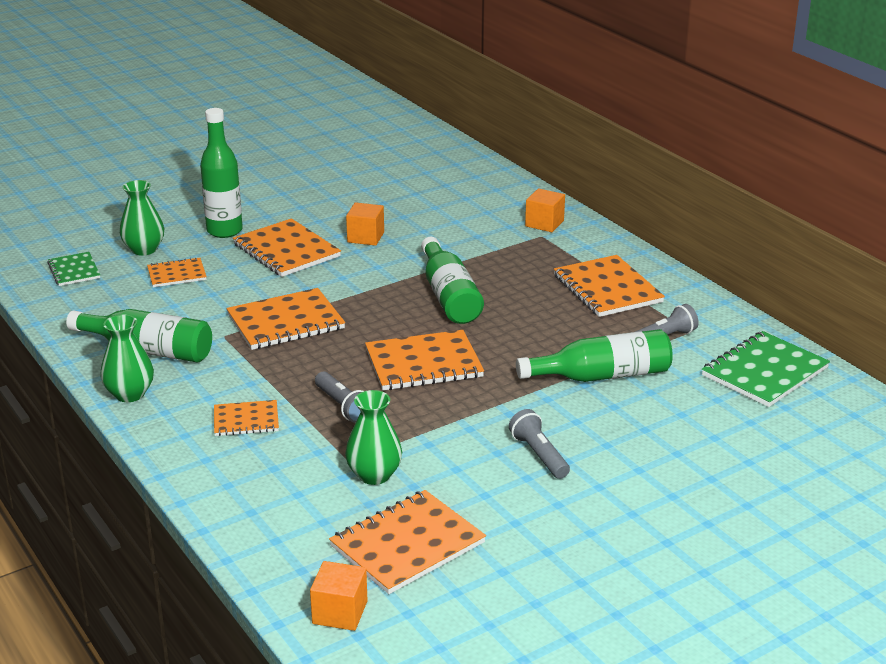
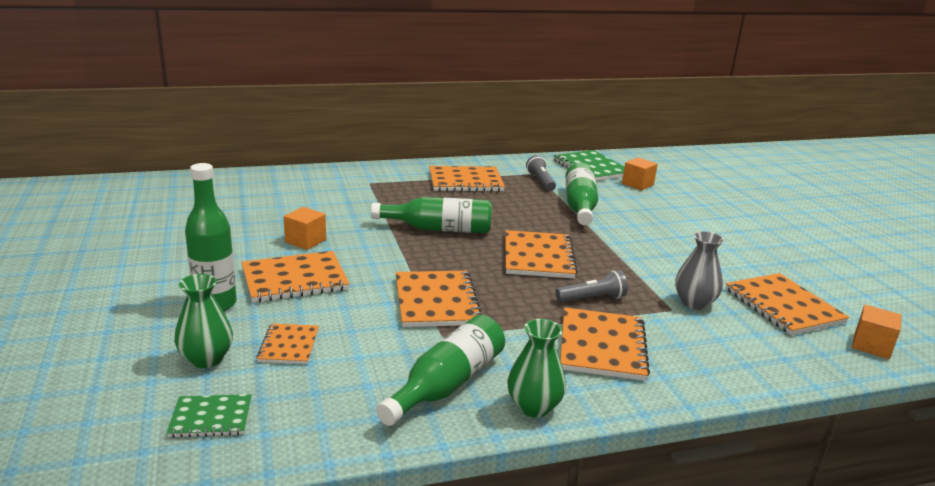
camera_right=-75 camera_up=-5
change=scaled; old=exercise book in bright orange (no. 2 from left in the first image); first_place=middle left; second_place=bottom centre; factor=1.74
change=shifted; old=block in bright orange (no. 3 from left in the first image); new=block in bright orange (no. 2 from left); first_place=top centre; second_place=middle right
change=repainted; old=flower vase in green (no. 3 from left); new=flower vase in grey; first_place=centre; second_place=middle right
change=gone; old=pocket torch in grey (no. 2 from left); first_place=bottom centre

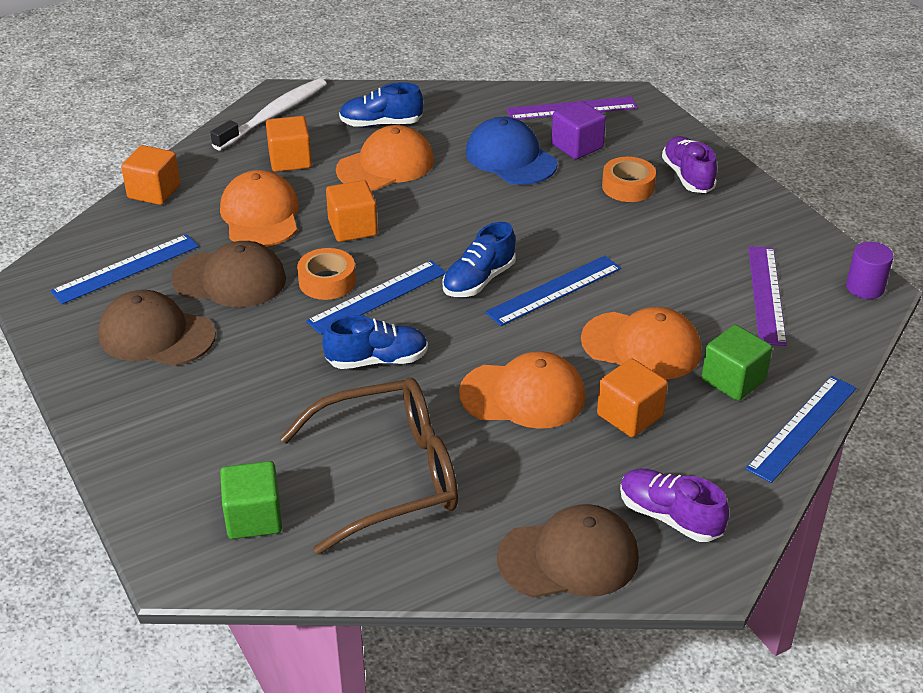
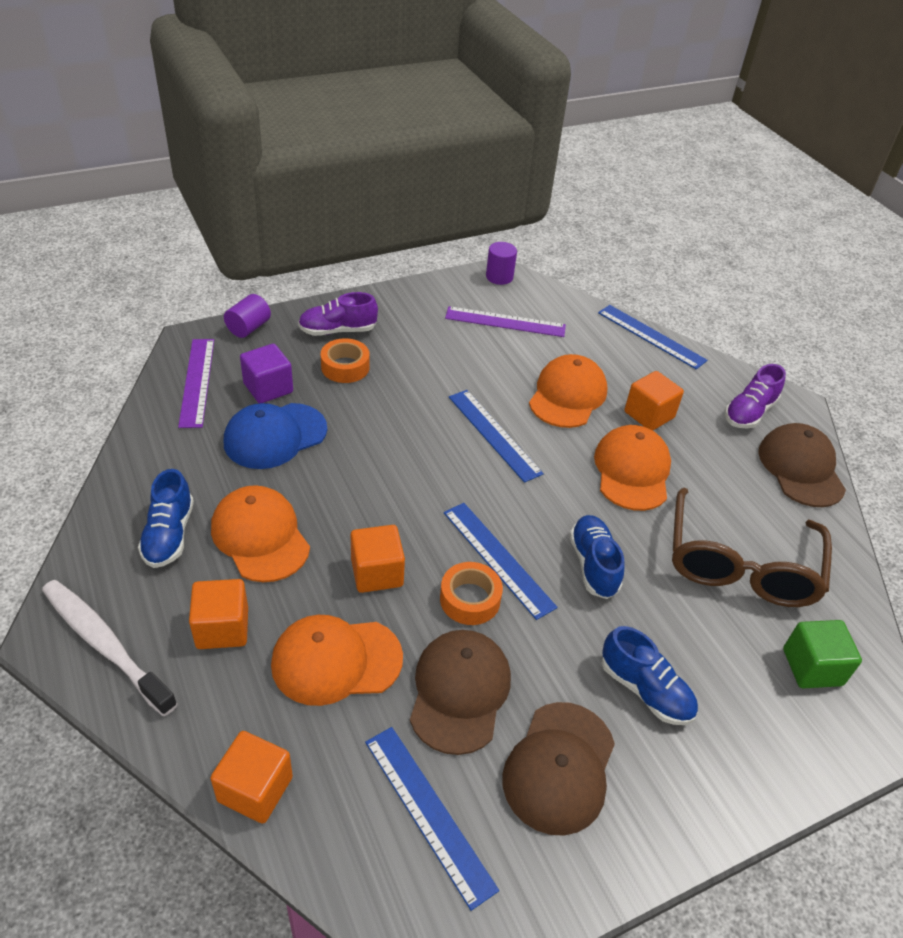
camera_right=-90 camera_up=5
change=new; new=cylinder shape in royal purple (no. 1 from left); second_place=middle left
change=shifted; old=shoe in cobalt (no. 3 from left); first_place=centre; second_place=bottom right
change=rotated; old=spectacles in dark brown; first_place=bottom centre; second_place=middle right; degrees=-150
change=gone; old=block in green (no. 2 from left); first_place=middle right

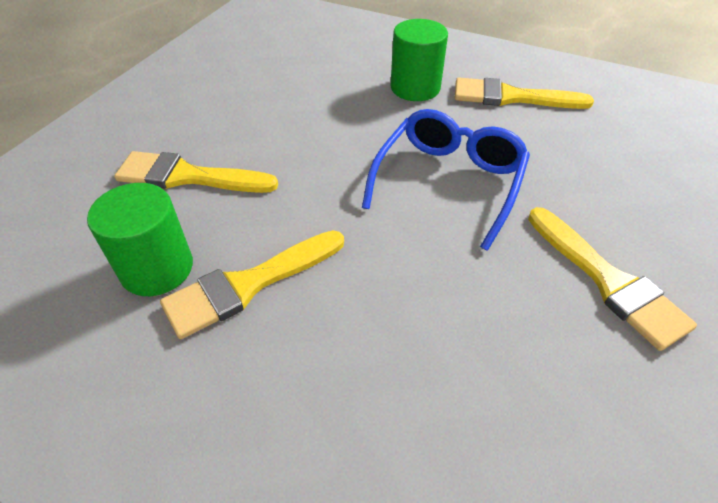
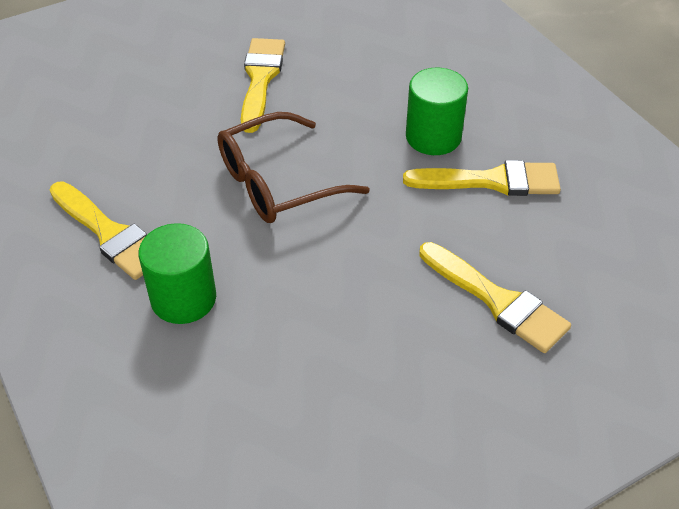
camera_right=-145 camera_up=0
change=repainted; old=spectacles in cobalt; new=spectacles in dark brown; first_place=centre; second_place=top centre
change=shifted; old=cylinder shape in green (no. 1 from left in the first image); new=cylinder shape in green (no. 2 from left); first_place=middle left; second_place=top centre

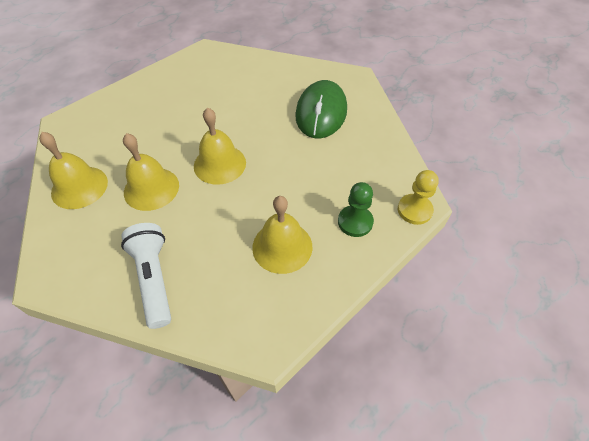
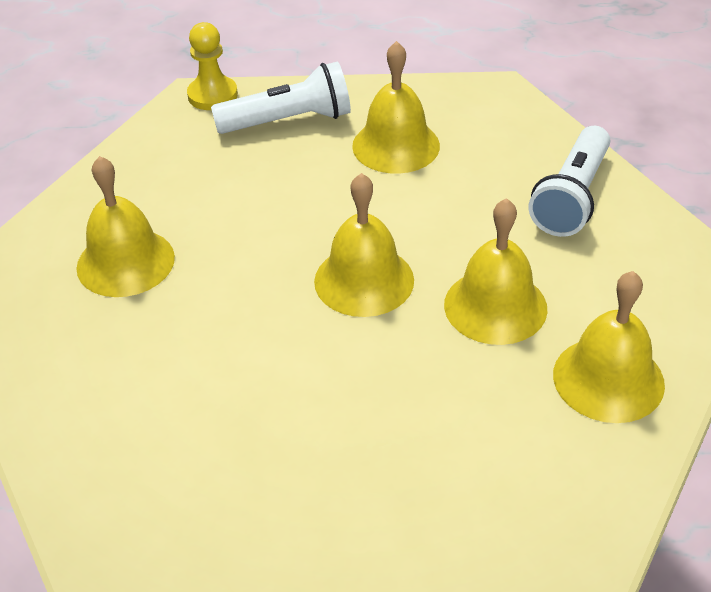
camera_right=-135 camera_up=-10
change=swapped; old=mouse in green; new=hand bell in golden (no. 1 from left); first_place=top centre; second_place=middle left
change=swapped; old=pawn in green; new=pocket torch in pure white (no. 1 from left); first_place=centre; second_place=top centre

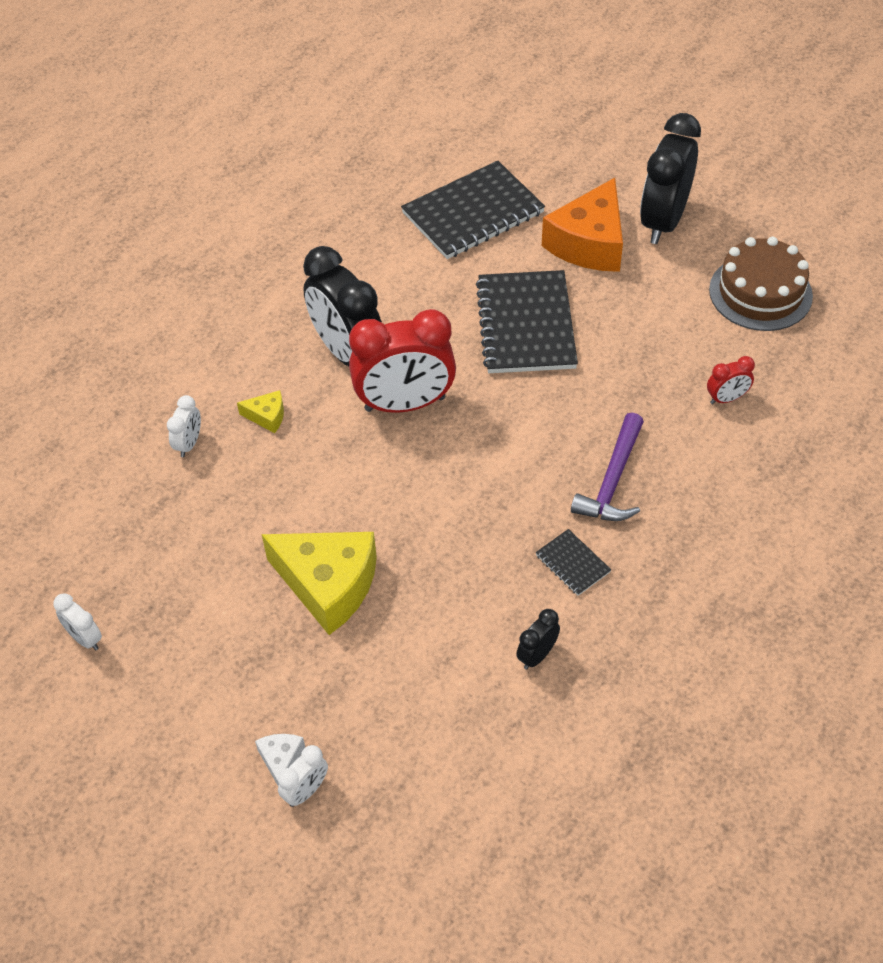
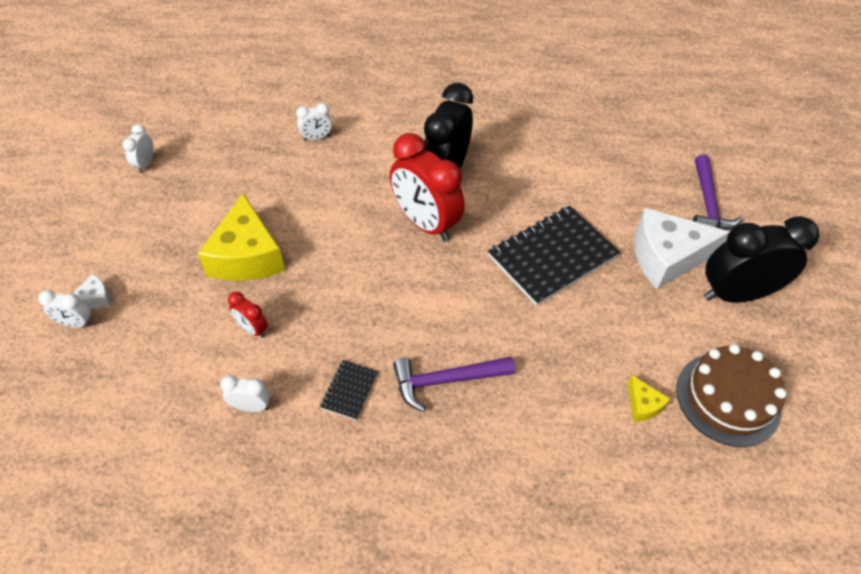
camera_right=55 camera_up=0
change=repainted; old=clock in jet-black (no. 2 from left); new=clock in pure white (no. 3 from left); first_place=centre; second_place=bottom left
change=shifted; old=clock in scarlet (no. 2 from left in the first image); new=clock in scarlet (no. 1 from left); first_place=middle right; second_place=middle left
change=shifted; old=piece of cheese in golden (no. 1 from left in the first image); new=piece of cheese in golden (no. 2 from left); first_place=middle left; second_place=bottom right
change=repainted; old=piece of cheese in bright orange; new=piece of cheese in pure white (no. 2 from left); first_place=top centre; second_place=middle right
change=new; new=carpenter's hammer in royal purple (no. 2 from left); second_place=middle right
change=gone; old=exercise book in jet-black (no. 1 from left); first_place=top centre

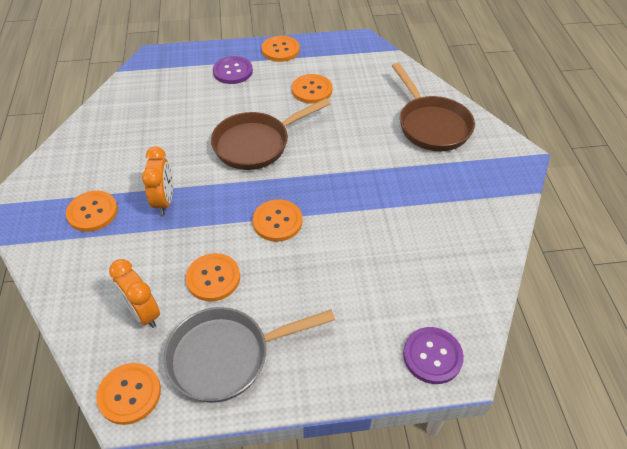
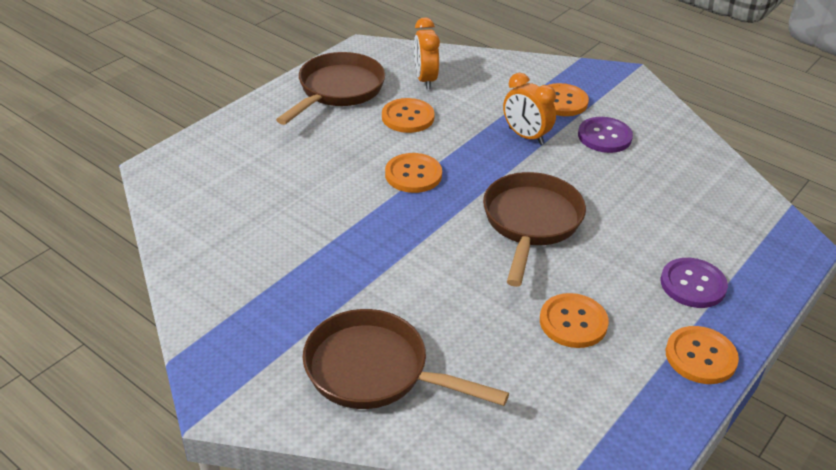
camera_right=135 camera_up=-10
change=repainted; old=pan in grey; new=pan in dark brown (no. 1 from left); first_place=bottom centre; second_place=top centre
change=rotated; old=clock in bright orange (no. 1 from left); first_place=middle left; second_place=top centre; degrees=-105
change=shifted; old=shirt button in royal purple (no. 2 from left in the first image); new=shirt button in royal purple (no. 1 from left); first_place=bottom right; second_place=top right
change=gone; old=shirt button in bright orange (no. 2 from left); first_place=bottom left

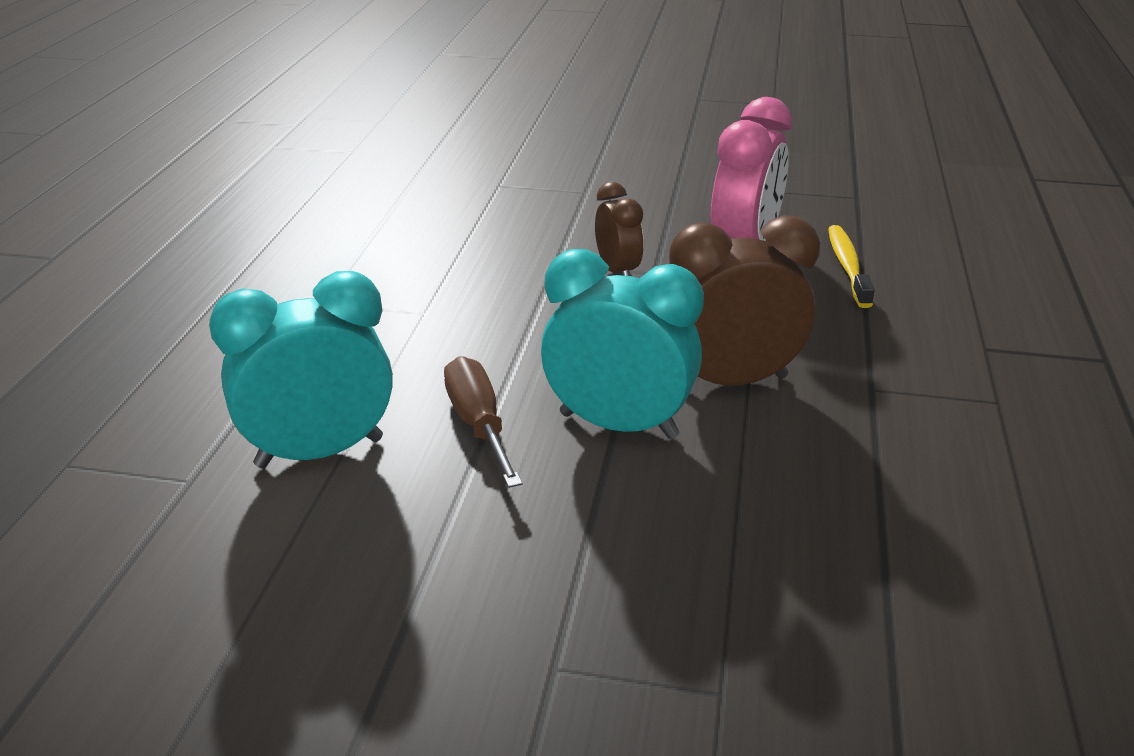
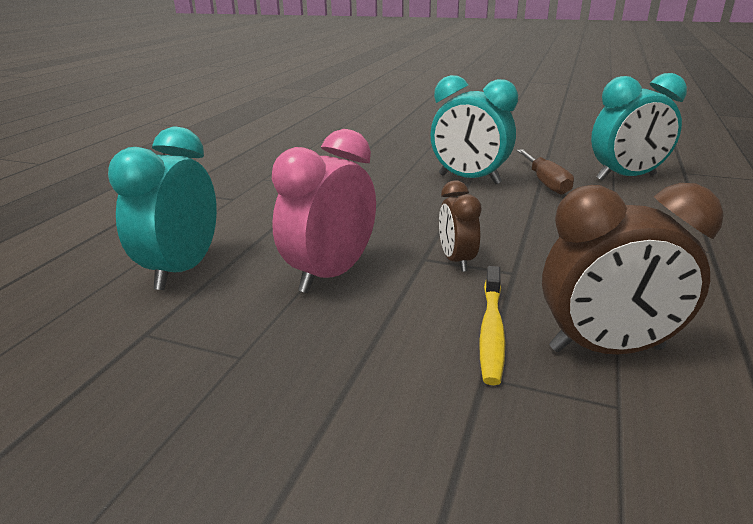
camera_right=-170 camera_up=-5
change=new; new=clock in teal (no. 1 from left); second_place=middle left
change=shifted; old=dental brush in golden; first_place=middle right; second_place=centre
change=shifted; old=clock in dark brown (no. 2 from left); first_place=centre; second_place=middle right

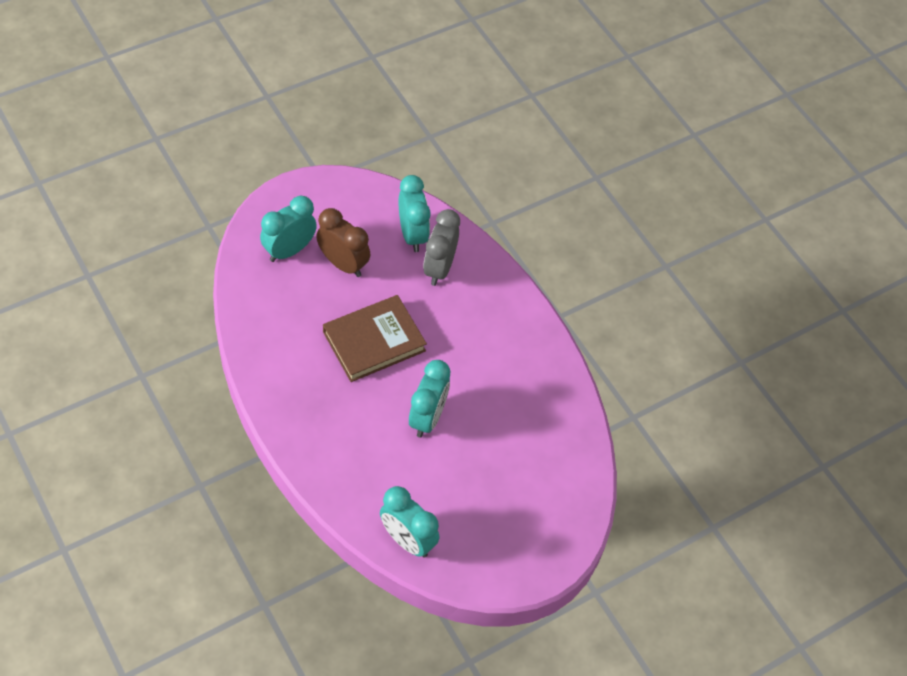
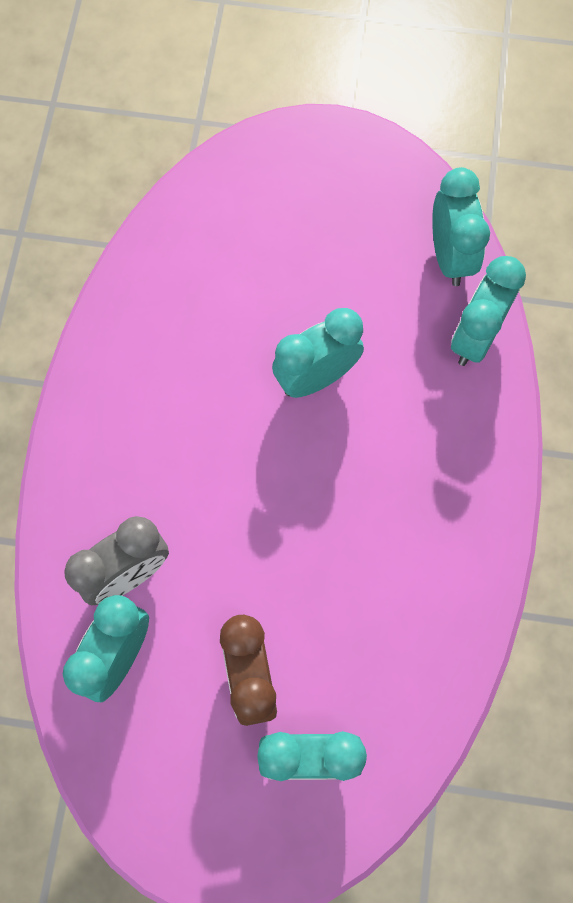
camera_right=-135 camera_up=15
change=new; new=clock in teal (no. 5 from left); second_place=middle right
change=gone; old=hardback in dark brown; first_place=centre

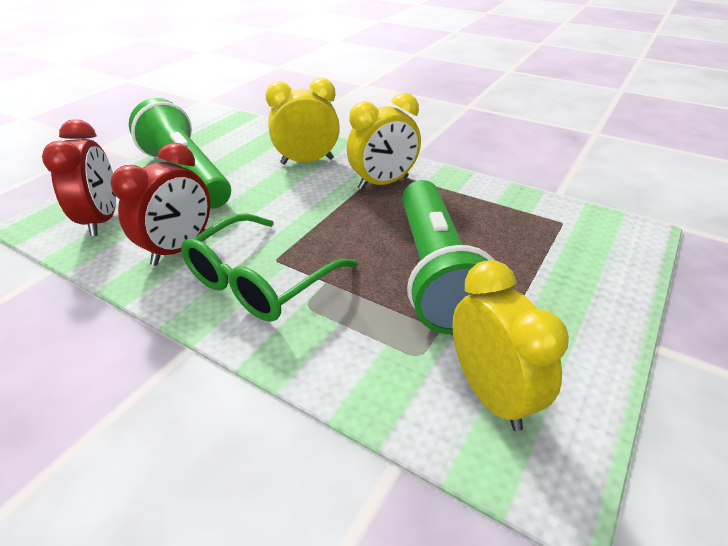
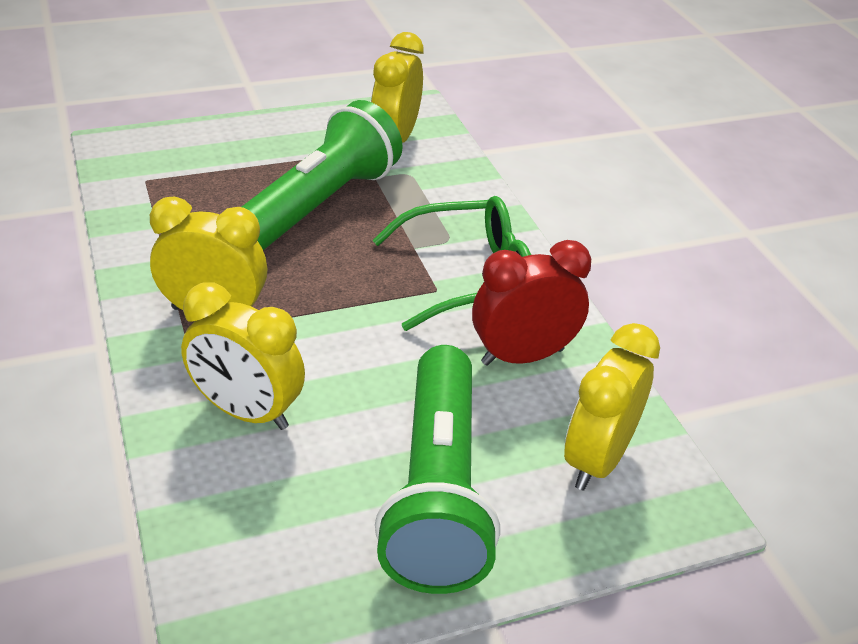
camera_right=-145 camera_up=0
change=repainted; old=clock in scarlet (no. 1 from left); new=clock in golden (no. 4 from left); first_place=top left; second_place=middle right

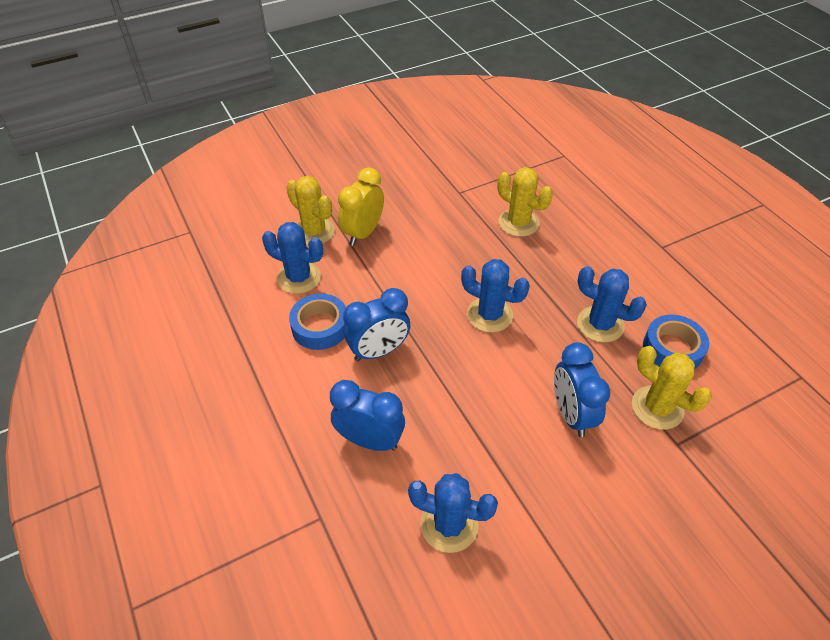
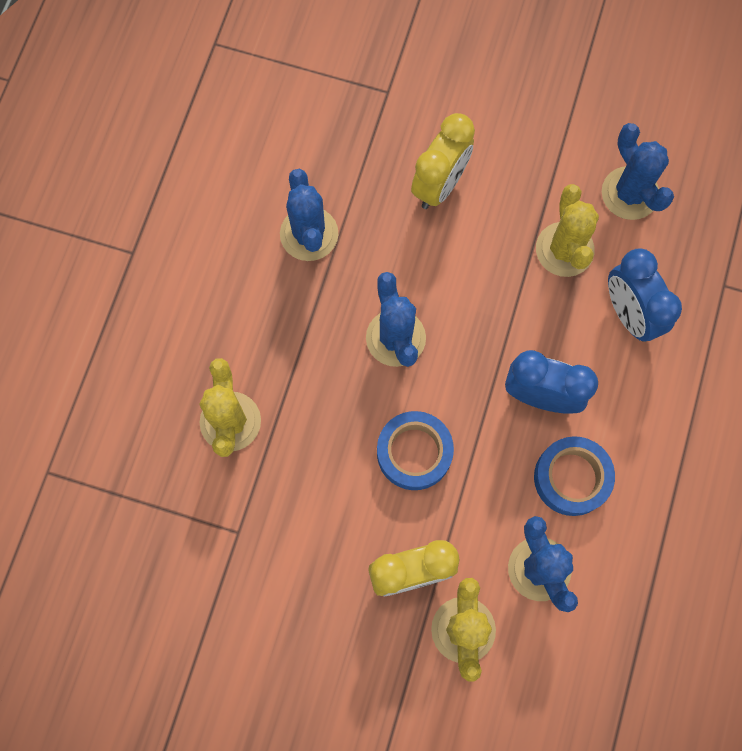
camera_right=-135 camera_up=25
change=shifted; old=sticky tape in cobalt (no. 2 from left in the first image); new=sticky tape in cobalt (no. 1 from left); first_place=middle right; second_place=centre
change=repainted; old=clock in cobalt (no. 3 from left); new=clock in golden (no. 2 from left); first_place=middle right; second_place=top centre
change=shifted; old=cactus in golden (no. 3 from left); first_place=middle right; second_place=top right

